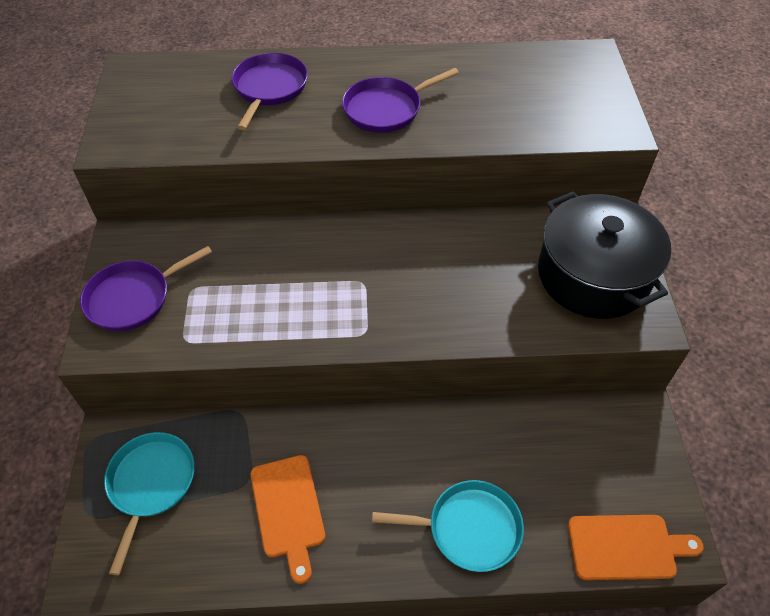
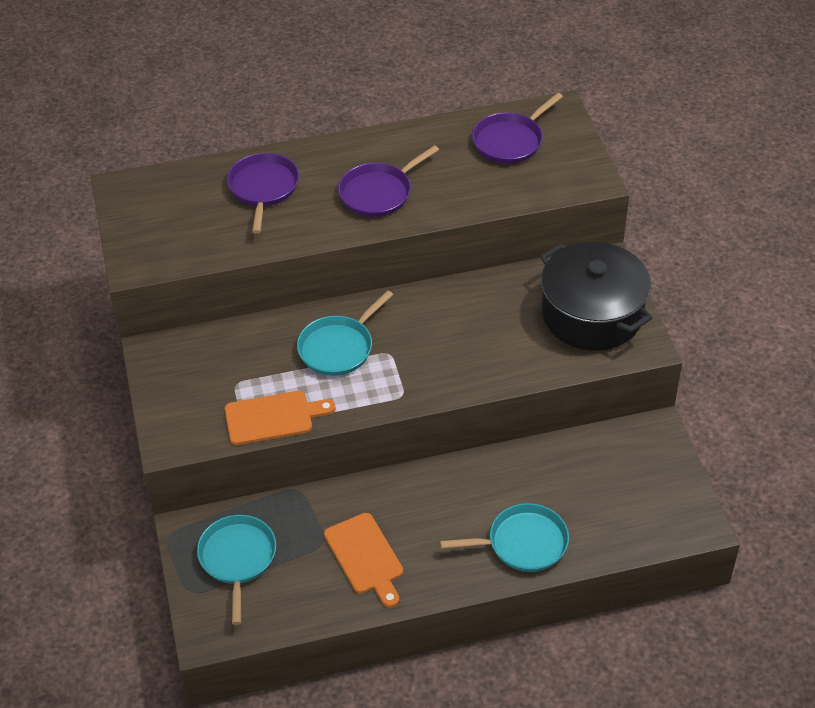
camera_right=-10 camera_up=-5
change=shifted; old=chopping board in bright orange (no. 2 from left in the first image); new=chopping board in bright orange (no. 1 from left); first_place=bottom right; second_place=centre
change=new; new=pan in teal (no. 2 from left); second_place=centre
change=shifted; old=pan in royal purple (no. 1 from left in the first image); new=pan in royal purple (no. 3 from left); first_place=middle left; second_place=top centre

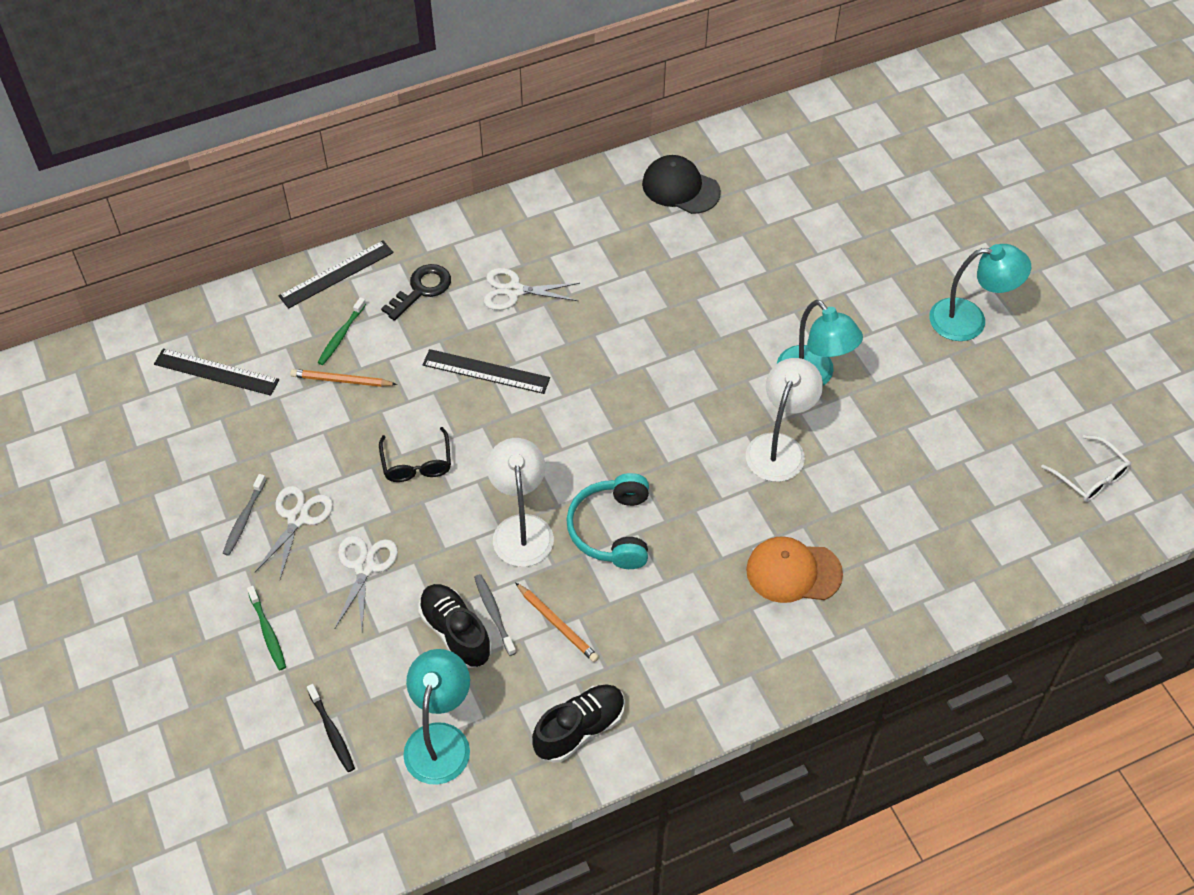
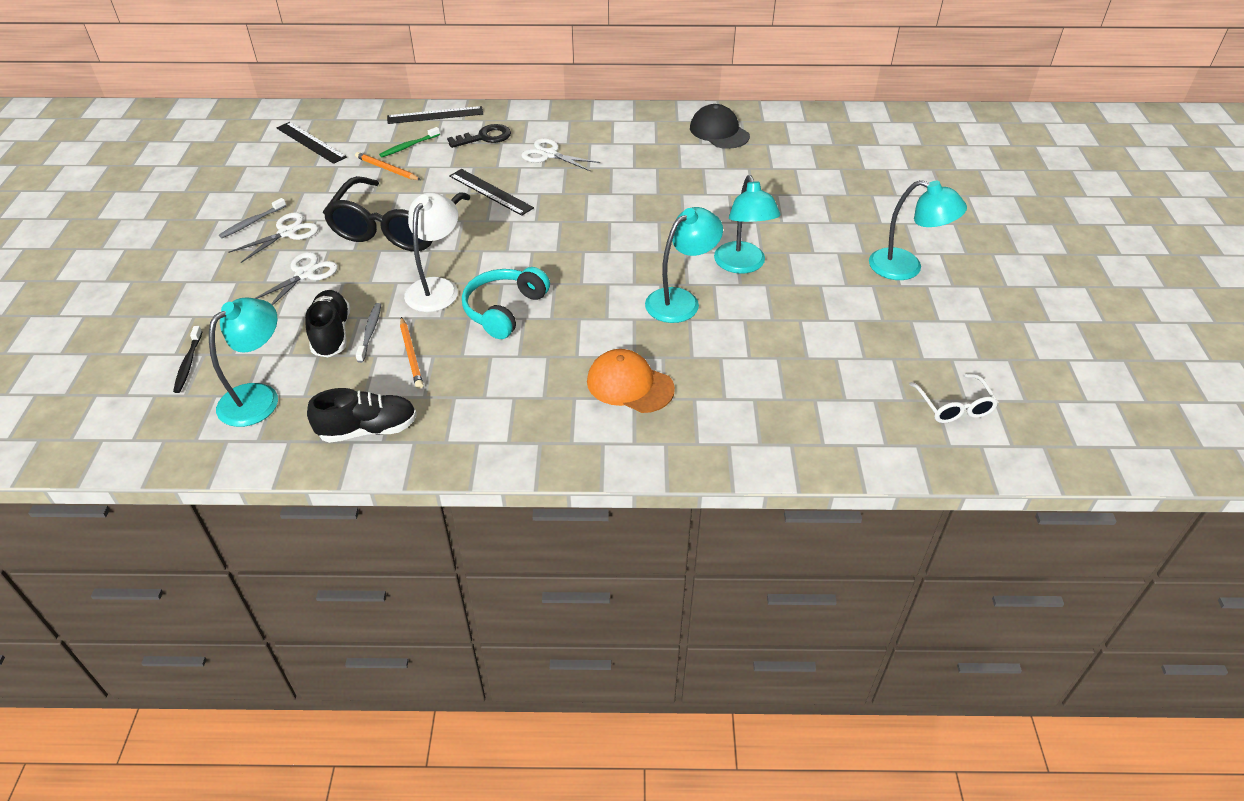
camera_right=25 camera_up=-10
change=scaled; old=spectacles in jet-black; first_place=centre; second_place=top left; factor=2.09
change=repainted; old=desk lamp in pure white (no. 2 from left); new=desk lamp in teal (no. 2 from left); first_place=centre; second_place=top centre
change=gone; old=dental brush in green (no. 1 from left); first_place=bottom left

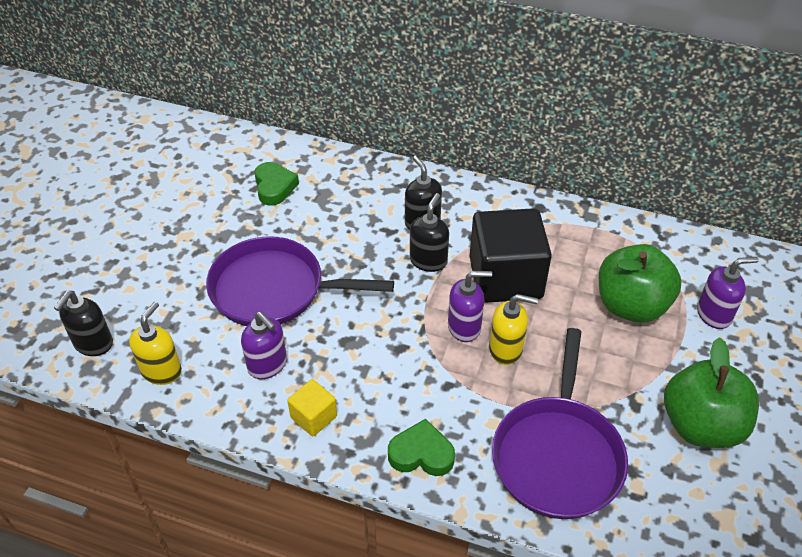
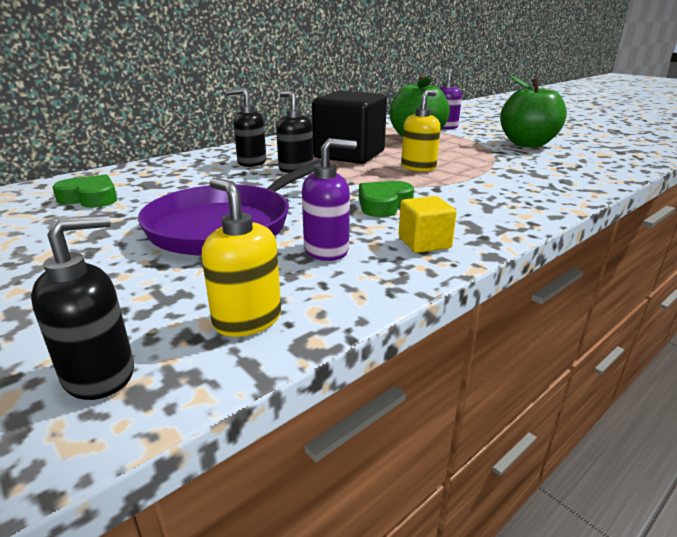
camera_right=-60 camera_up=-20
change=rotated; old=soap pump in jet-black (no. 1 from left); first_place=middle left; second_place=middle left; degrees=-90
change=shifted; old=heart in green (no. 2 from left); first_place=bottom centre; second_place=centre
change=gone; old=soap pump in royal purple (no. 2 from left); first_place=centre
change=gone; old=pan in royal purple (no. 2 from left); first_place=bottom right

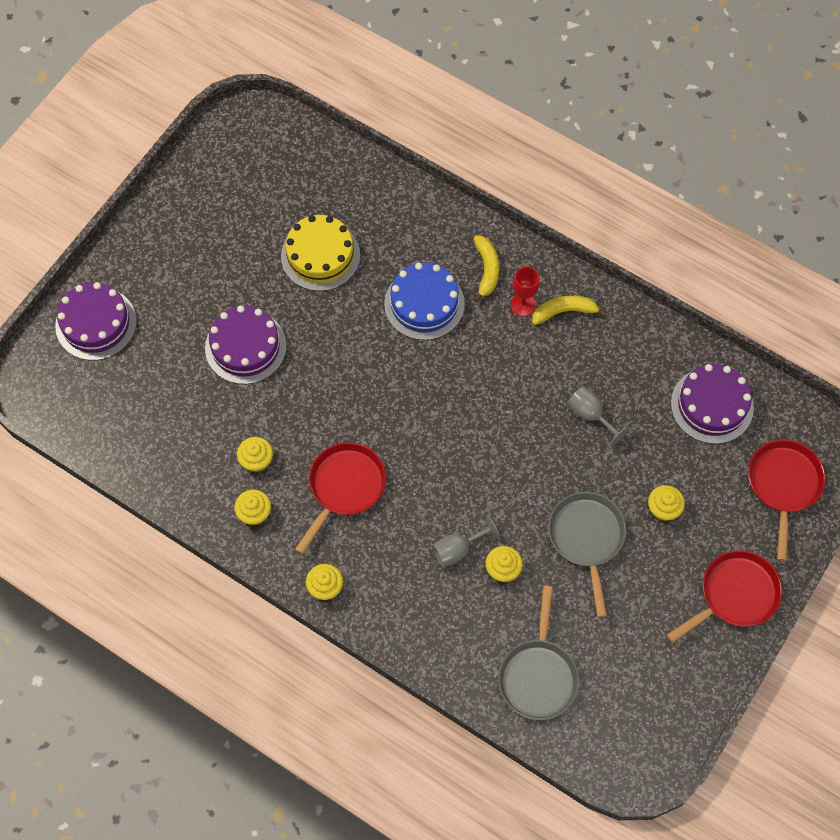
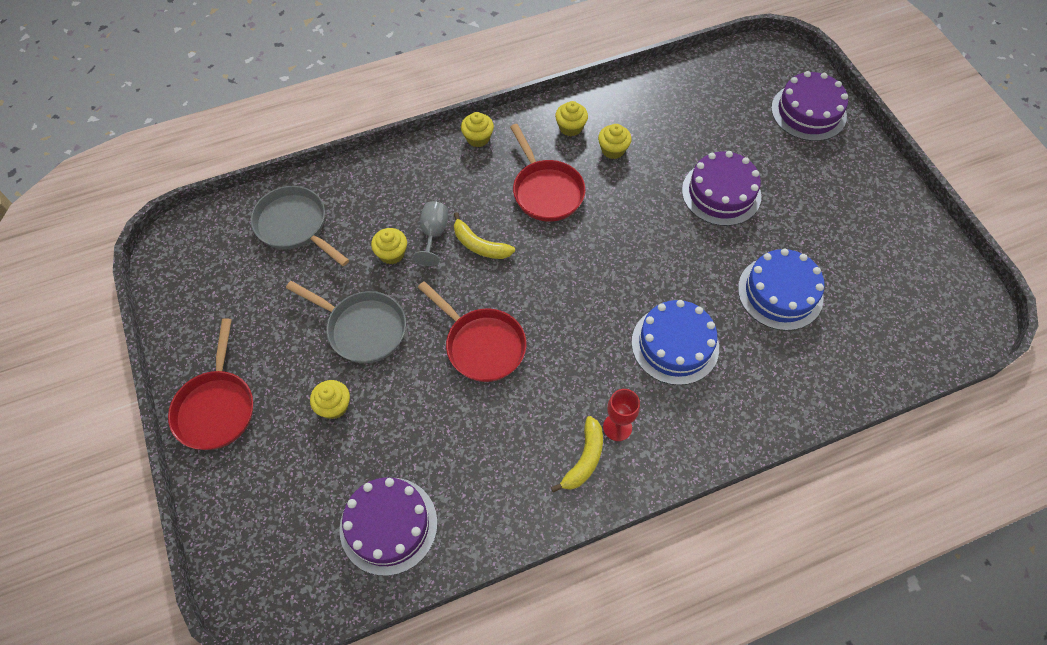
camera_right=125 camera_up=-5
change=shifted; old=pan in scarlet (no. 3 from left in the first image); new=pan in scarlet (no. 2 from left); first_place=middle right; second_place=centre
change=shifted; old=banana fruit in golden (no. 1 from left); first_place=top centre; second_place=centre
change=repainted; old=cake in golden; new=cake in cobalt (no. 2 from left); first_place=top centre; second_place=middle right
change=gone; old=goblet in grey (no. 2 from left); first_place=middle right

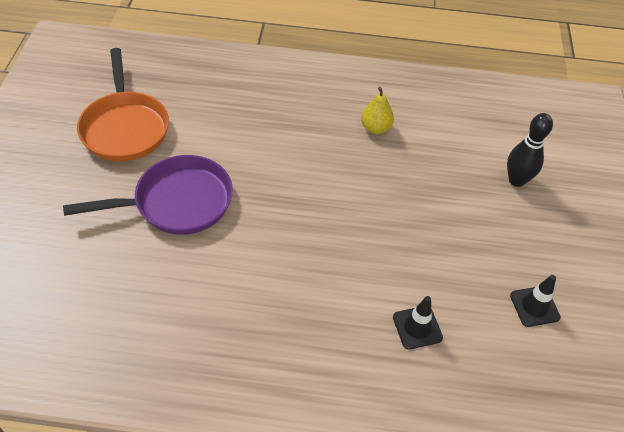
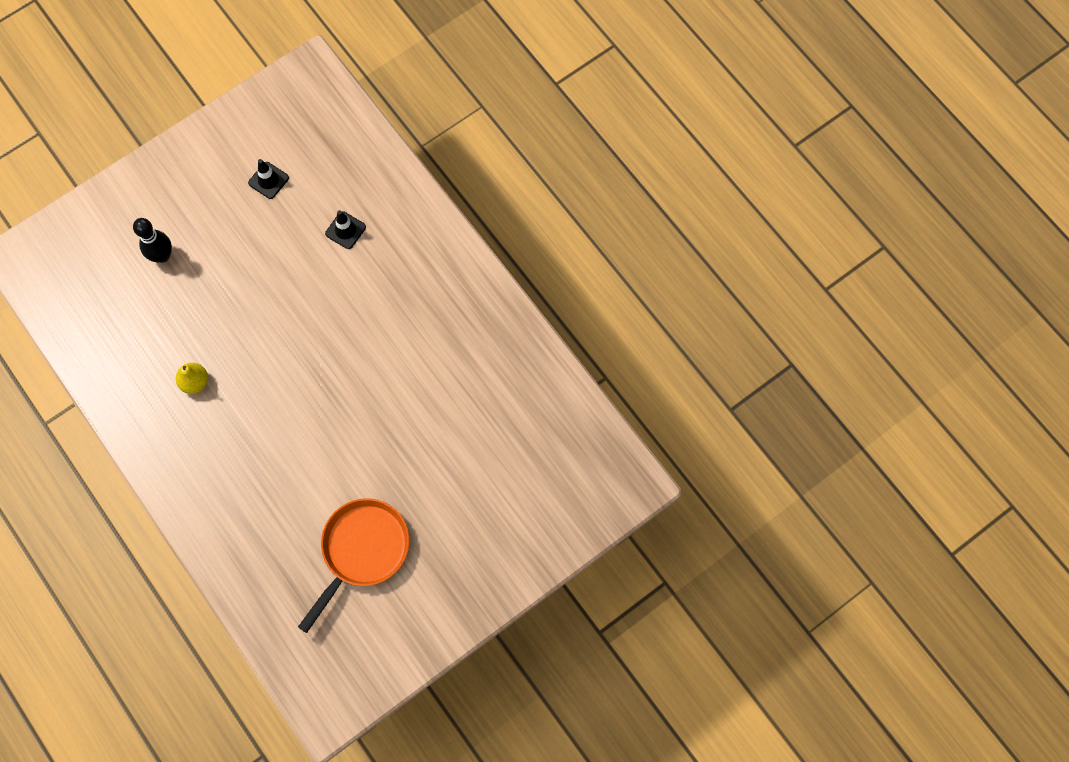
camera_right=-130 camera_up=20
change=gone; old=pan in royal purple; first_place=middle left

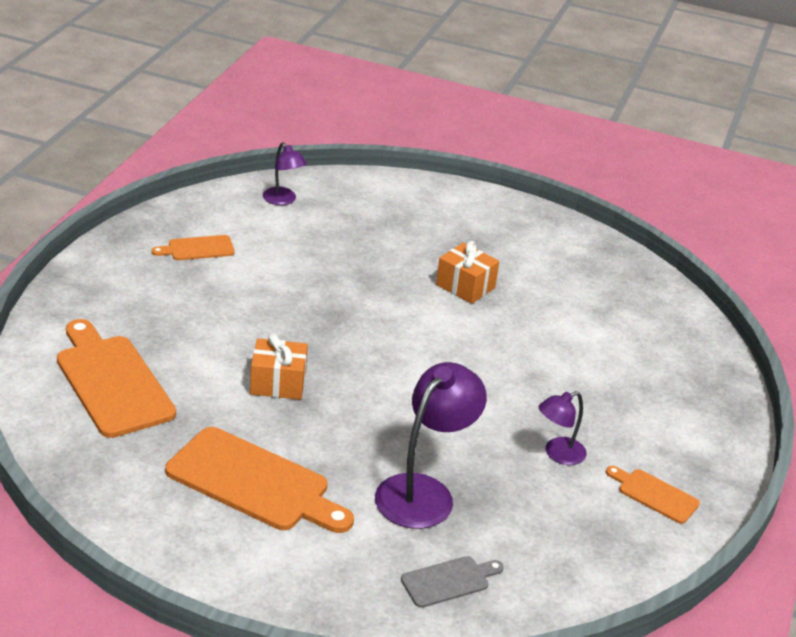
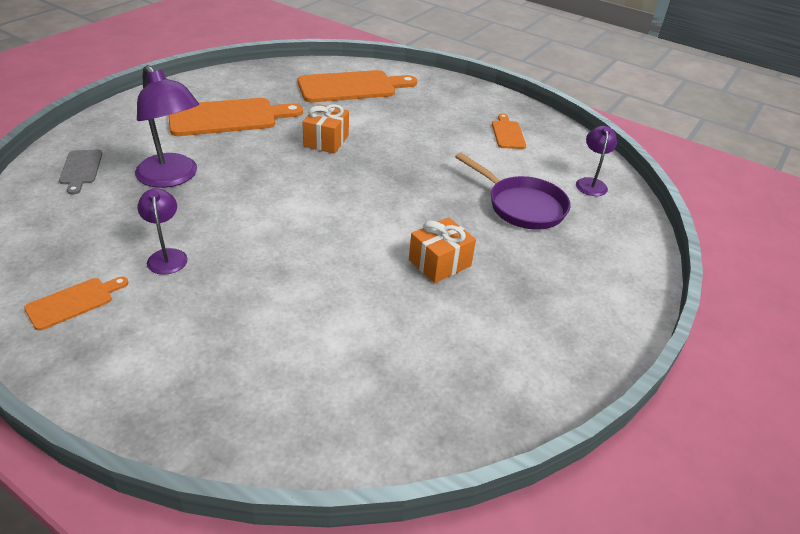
camera_right=105 camera_up=5
change=rotated; old=chopping board in bright orange (no. 3 from left in the first image); first_place=bottom left; second_place=top left; degrees=-150
change=new; new=pan in royal purple; second_place=centre
change=rotated; old=desk lamp in royal purple (no. 1 from left in the first image); first_place=top centre; second_place=top right; degrees=120

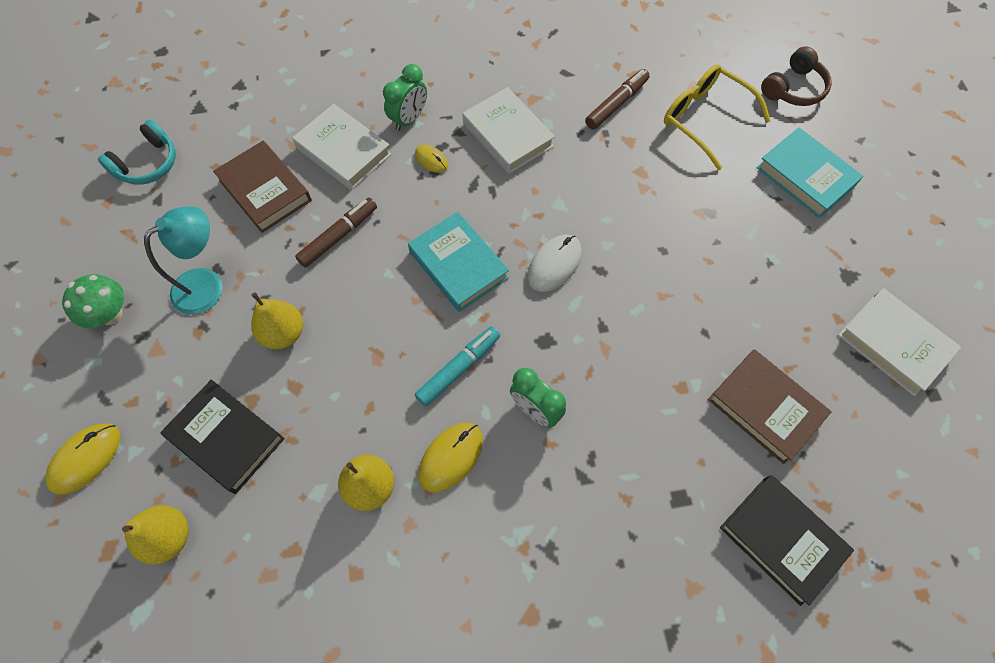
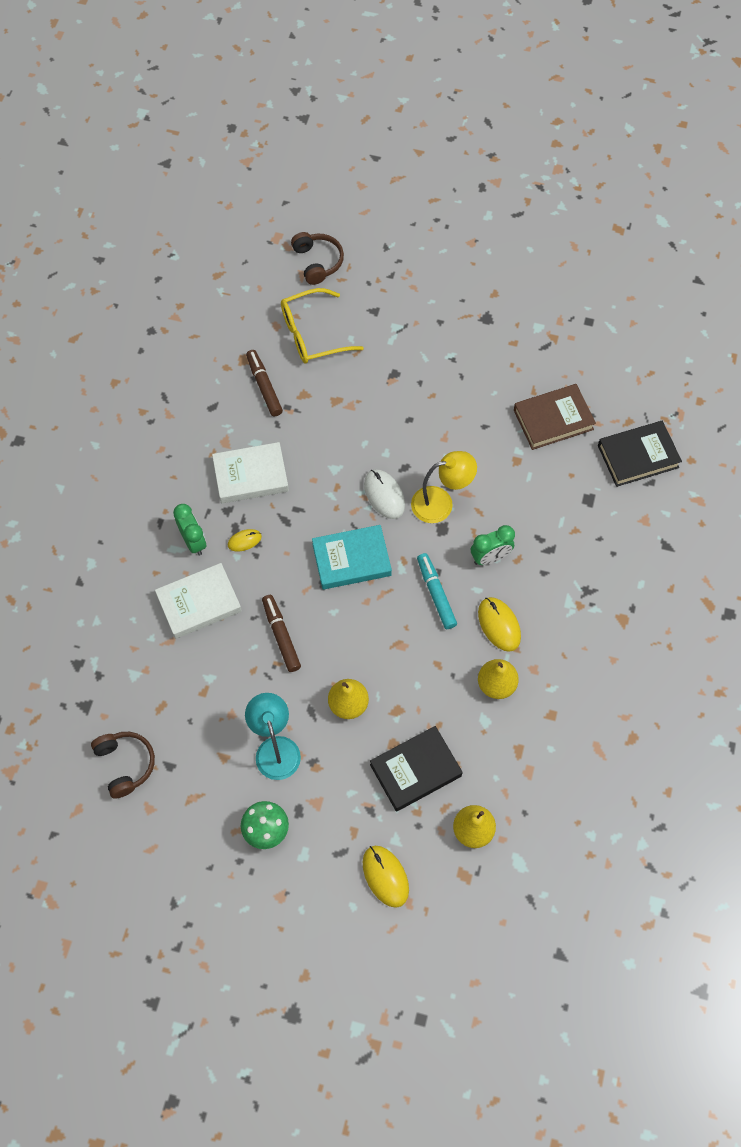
camera_right=-65 camera_up=0
change=repainted; old=over-ear headphones in teal; new=over-ear headphones in dark brown (no. 1 from left); first_place=top left; second_place=bottom left
change=new; new=desk lamp in golden; second_place=centre
change=gone; old=hardback in dark brown (no. 1 from left); first_place=top left
change=gone; old=hardback in teal (no. 2 from left); first_place=top right
change=gone; old=hardback in pure white (no. 3 from left); first_place=middle right

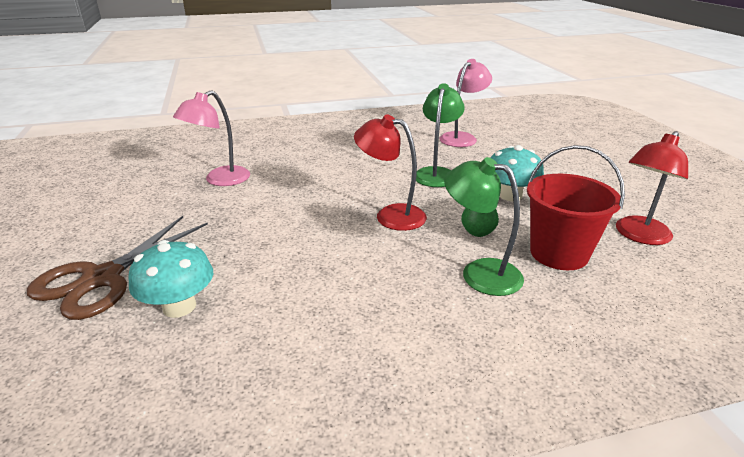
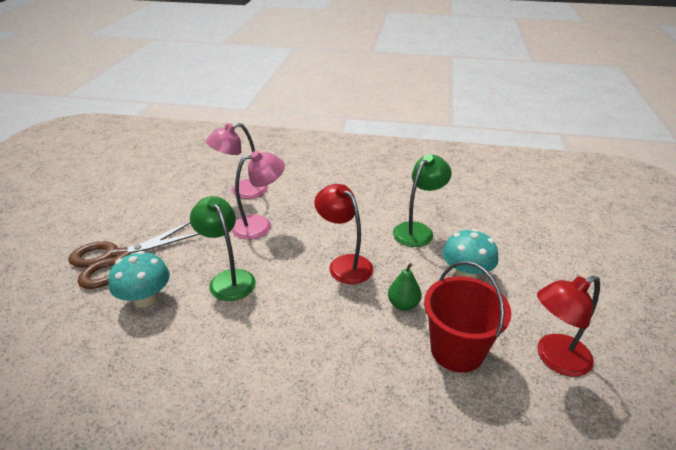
camera_right=25 camera_up=5
change=shifted; old=desk lamp in green (no. 2 from left in the first image); new=desk lamp in green (no. 1 from left); first_place=centre; second_place=middle left
change=shifted; old=desk lamp in rose-pink (no. 2 from left); first_place=top centre; second_place=centre

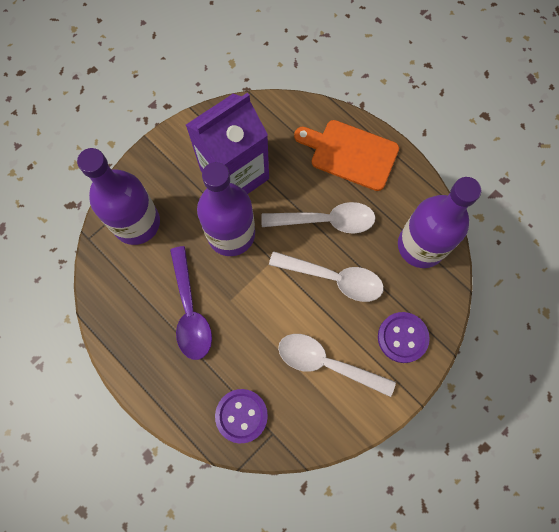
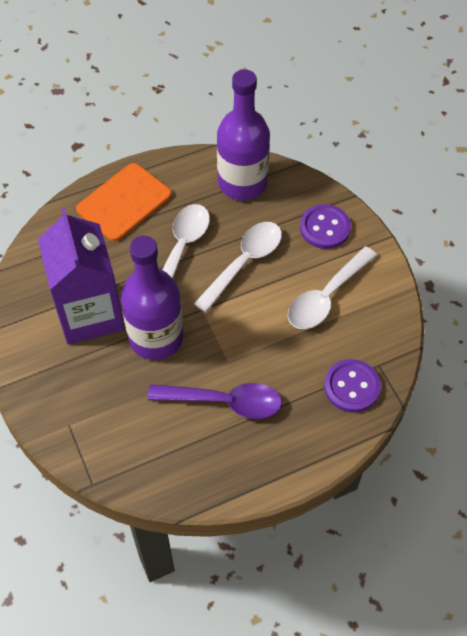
camera_right=-70 camera_up=-15
change=gone; old=flask in royal purple (no. 1 from left); first_place=middle left

